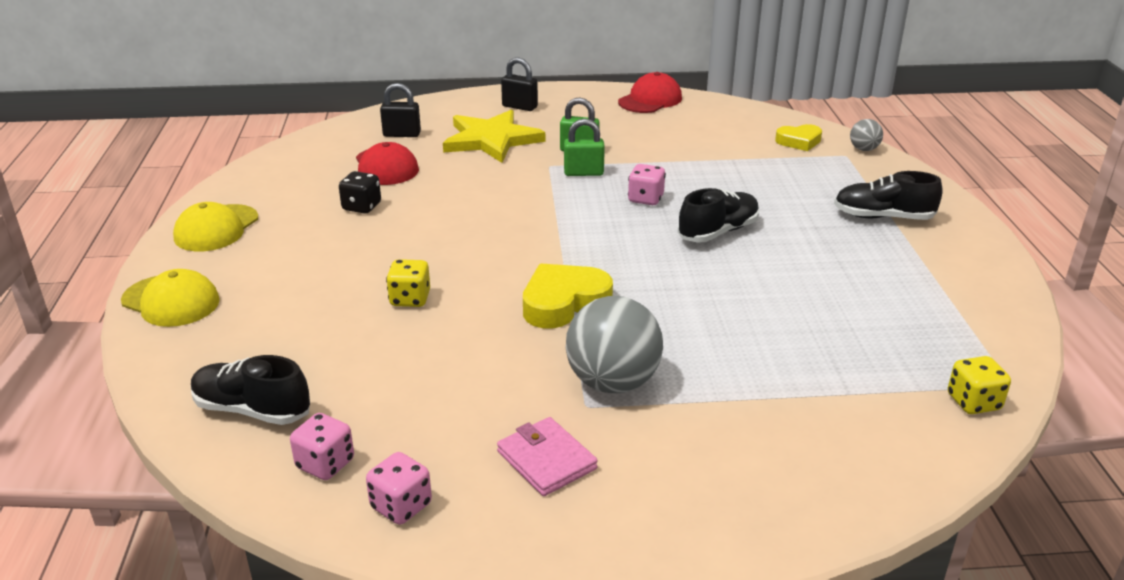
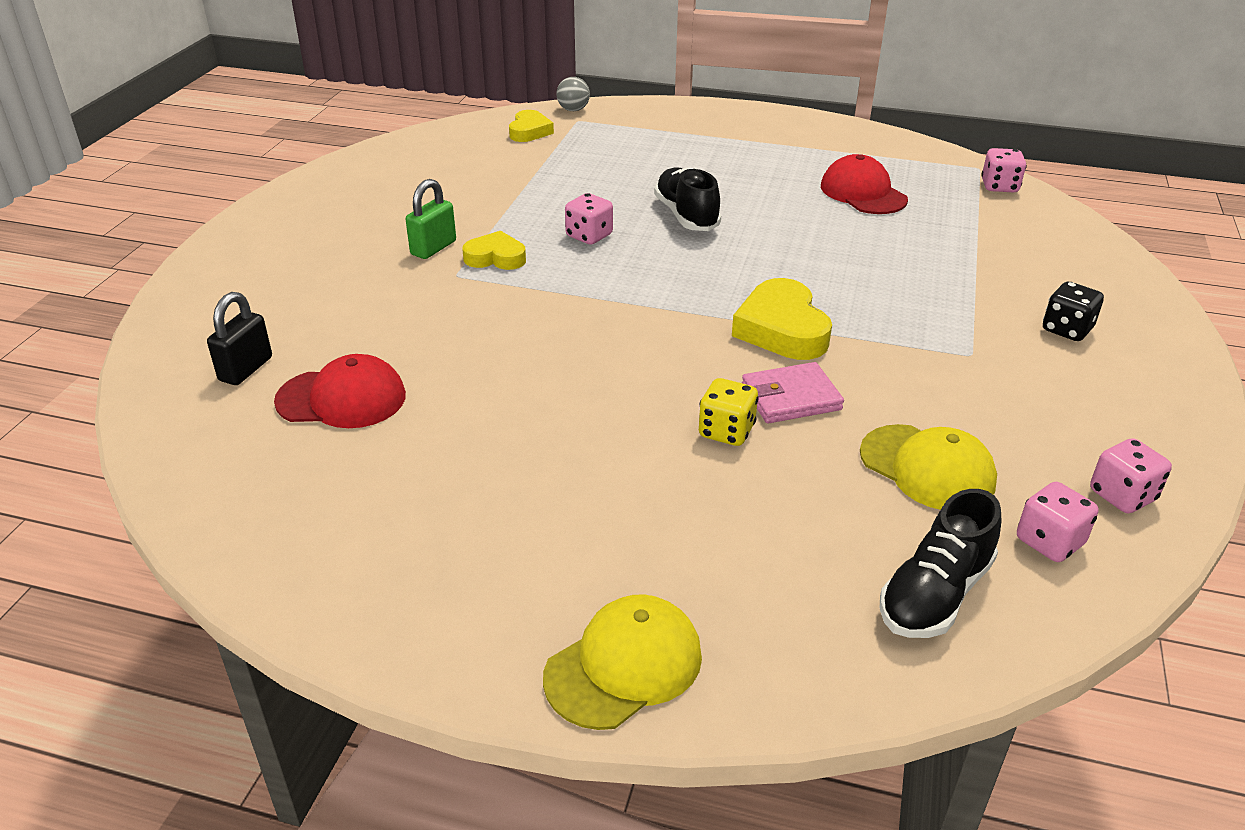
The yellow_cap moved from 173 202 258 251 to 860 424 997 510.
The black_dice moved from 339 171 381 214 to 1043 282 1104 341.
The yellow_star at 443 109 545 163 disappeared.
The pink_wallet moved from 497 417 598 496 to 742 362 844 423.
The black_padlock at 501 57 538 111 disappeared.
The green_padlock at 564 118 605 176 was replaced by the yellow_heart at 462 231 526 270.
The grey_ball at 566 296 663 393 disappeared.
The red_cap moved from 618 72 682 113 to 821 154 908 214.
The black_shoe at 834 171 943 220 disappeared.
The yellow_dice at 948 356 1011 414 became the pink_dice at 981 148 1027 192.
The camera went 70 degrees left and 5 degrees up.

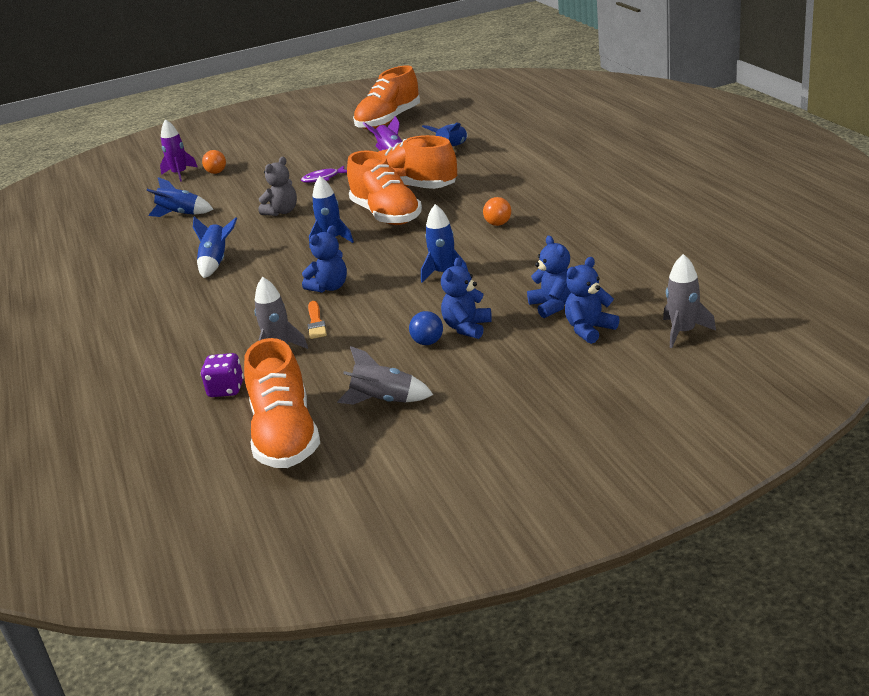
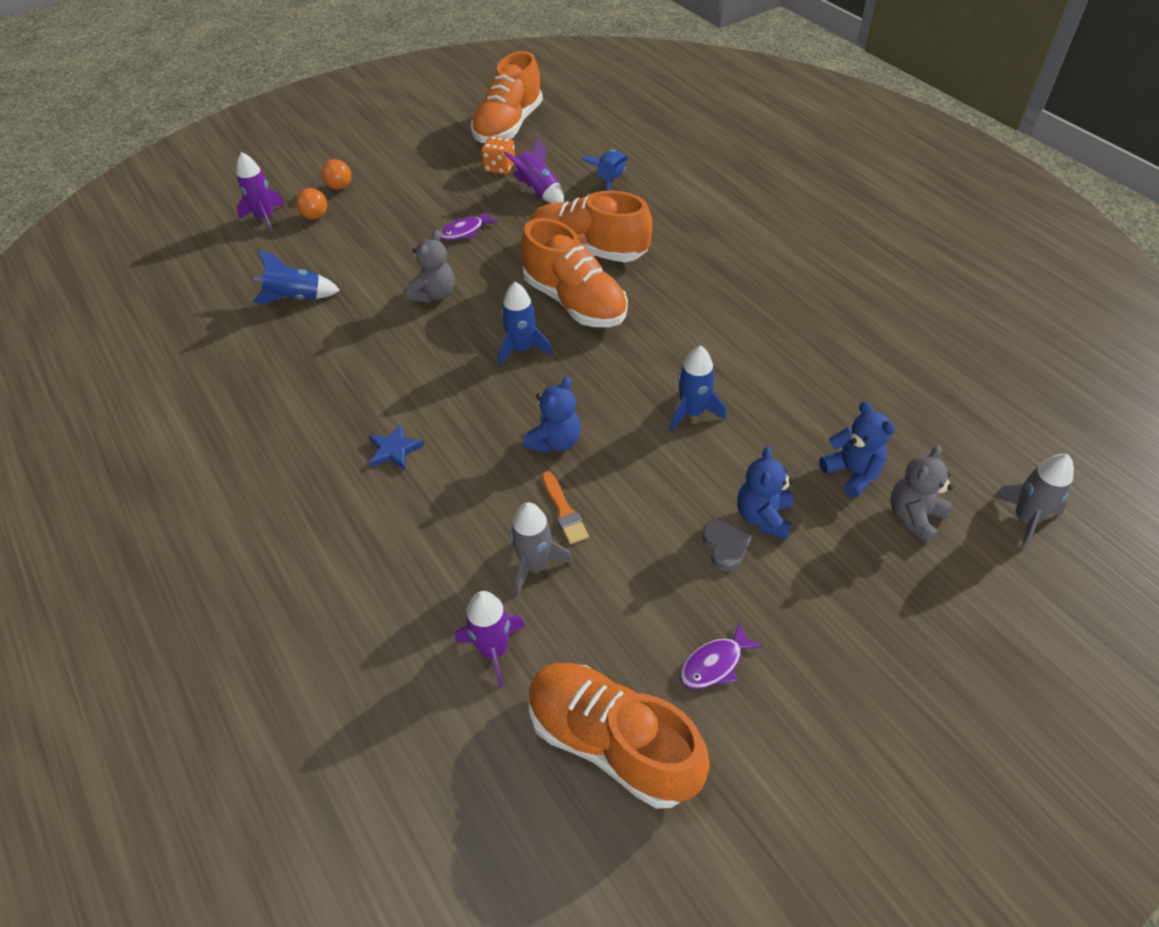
The blue_rocket at 193 216 237 278 disappeared.
The purple_dice at 201 353 244 397 was replaced by the purple_rocket at 455 591 525 688.
The orange_shoe at 244 338 320 468 turned 150 degrees clockwise.
The grey_rocket at 337 346 433 405 was replaced by the purple_fish at 680 622 763 689.
The blue_ball at 409 311 443 345 was replaced by the grey_heart at 702 520 752 571.
The orange_ball moved from 483 197 511 226 to 321 159 351 190.
The blue_teddy_bear at 565 257 620 344 became the grey_teddy_bear at 890 446 953 544.
The blue_star at 369 423 424 470 appeared.
The orange_dice at 481 136 515 175 appeared.
The camera went 15 degrees left and 20 degrees up.

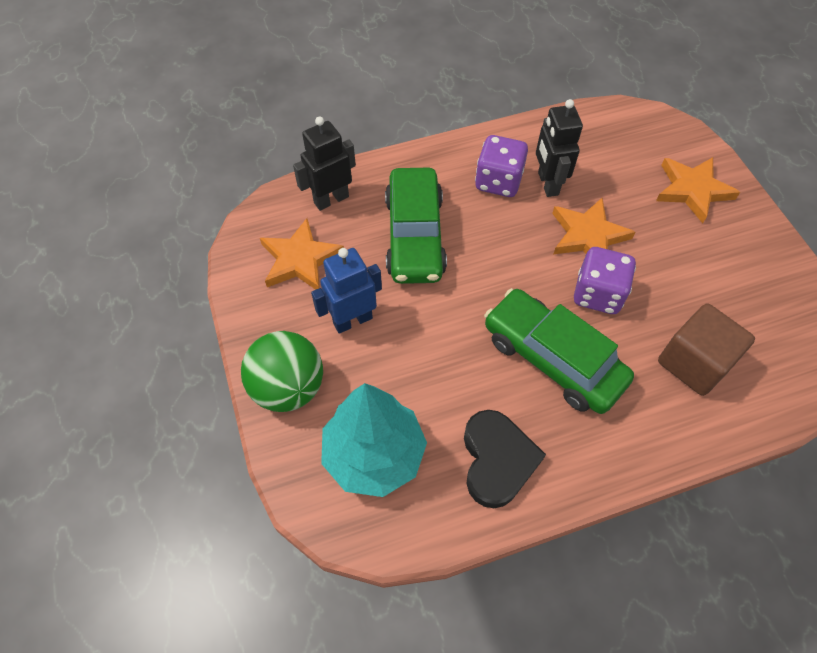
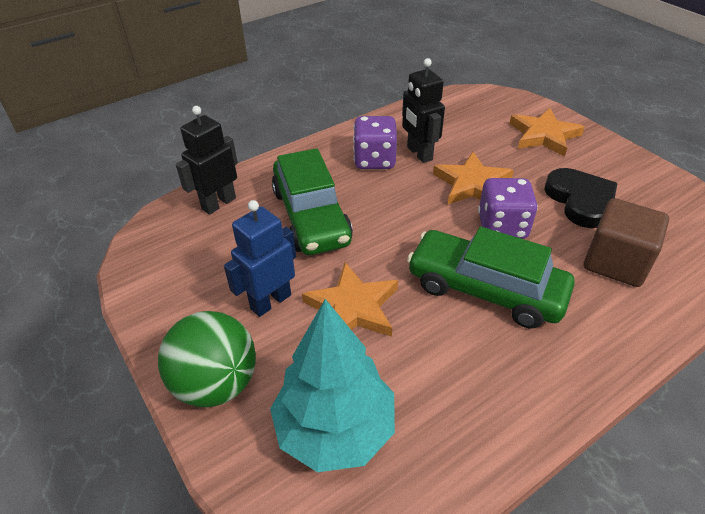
The orange_star moved from 260 218 344 290 to 302 262 398 337.
The black_heart moved from 464 410 546 508 to 544 168 618 228.
The camera went 15 degrees left and 15 degrees down.

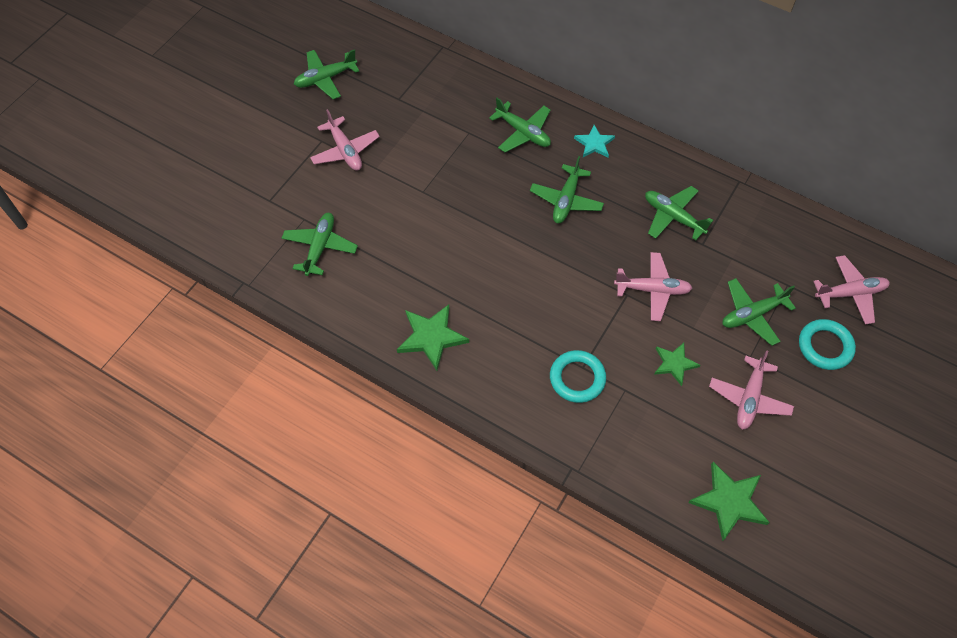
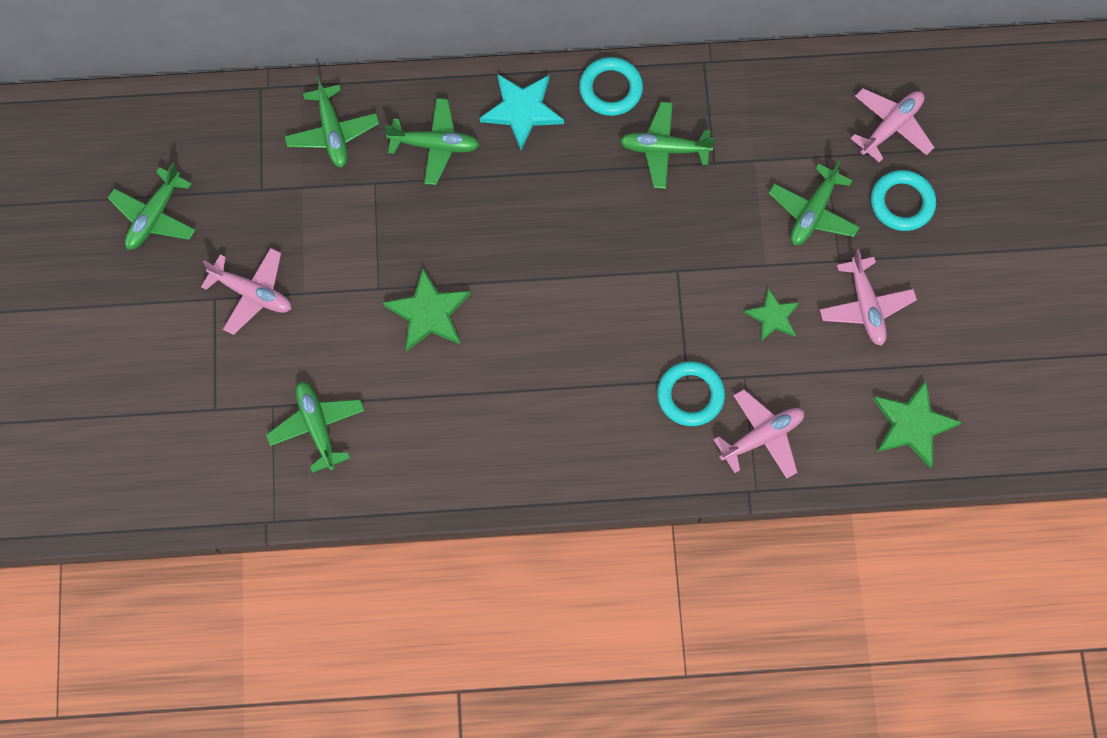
The green_star moved from 397 305 469 371 to 383 268 470 352.
The green_plane moved from 530 156 604 224 to 285 76 379 167.
The turquoise_star at 574 125 615 157 changed to 1.57 times the size.
The pink_plane moved from 614 252 692 321 to 714 389 804 479.
The turquoise_ring at 579 57 643 116 appeared.
The camera went 35 degrees left and 10 degrees up.

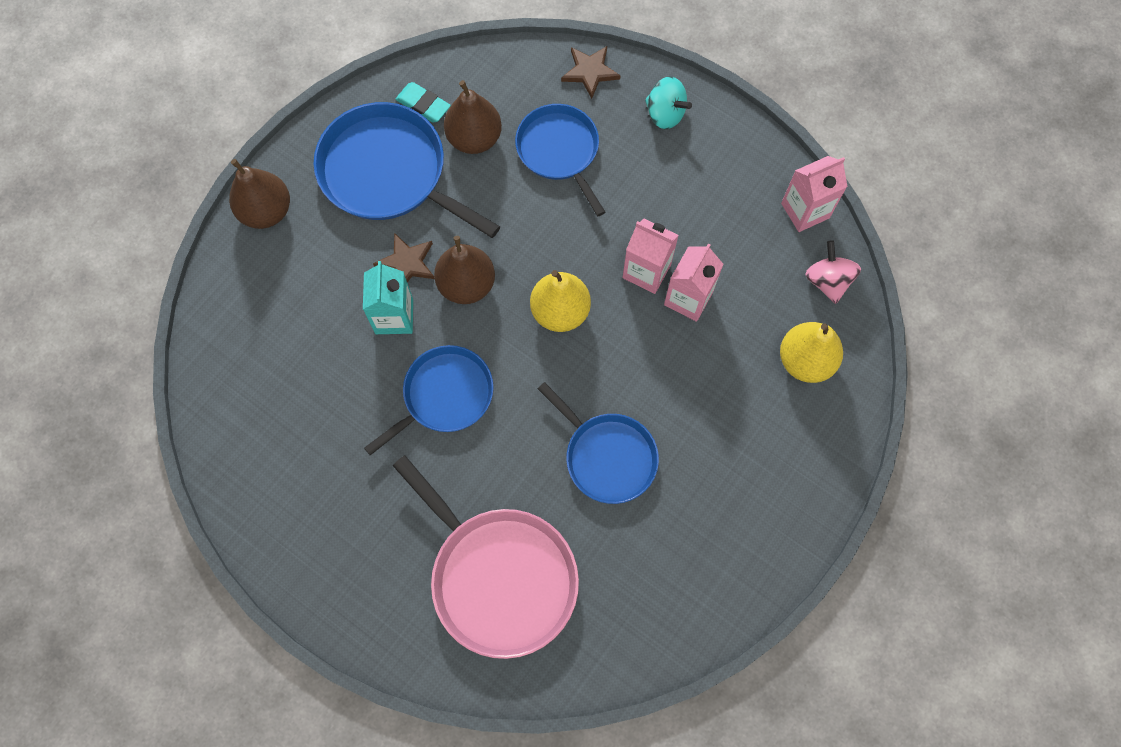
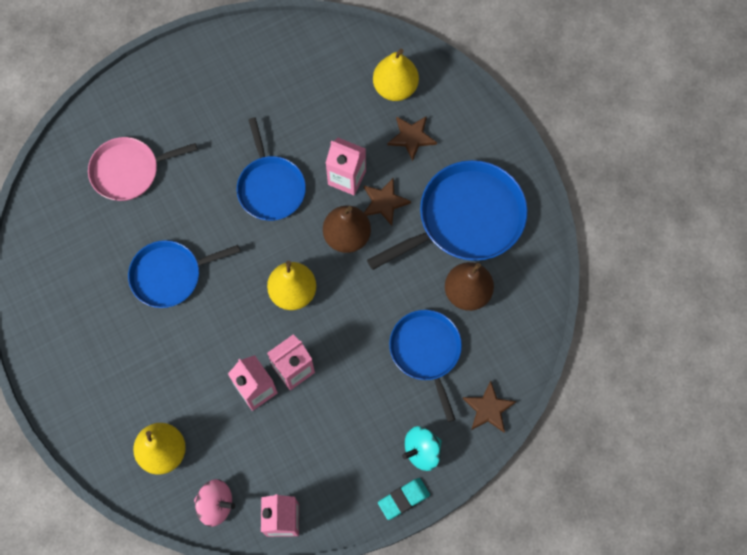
The brown_pear at 229 159 290 229 disappeared.
The turquoise_carton at 363 261 413 334 became the pink_carton at 326 138 366 195.
The pink_pan at 393 455 579 659 changed to 0.65 times the size.
The turquoise_eraser moved from 396 82 451 123 to 378 478 430 520.
The blue_pan at 515 104 605 216 turned 105 degrees counterclockwise.
The yellow_pear at 373 48 419 101 appeared.
The brown_star at 388 116 437 161 appeared.
The camera went 115 degrees right and 0 degrees up.

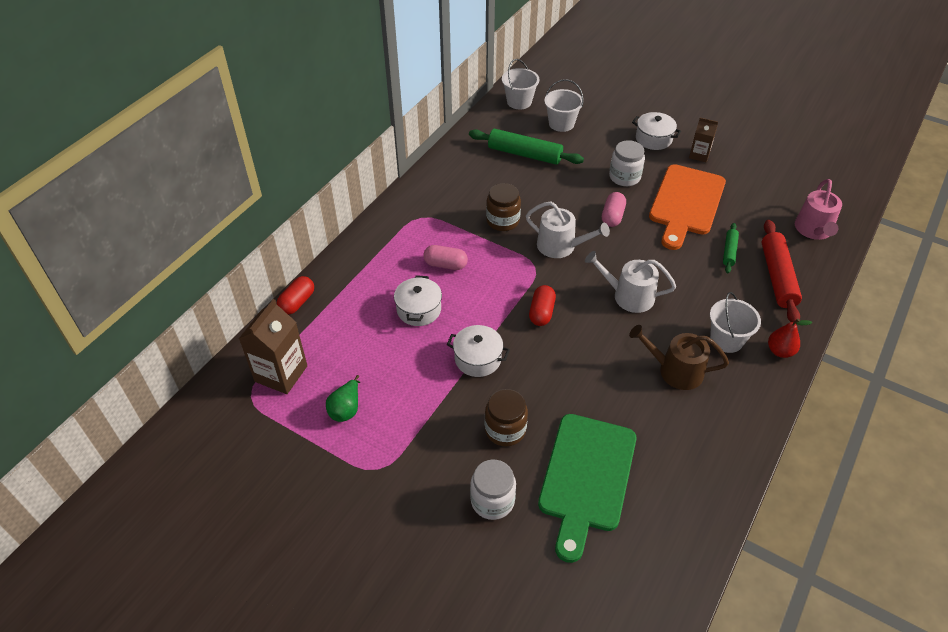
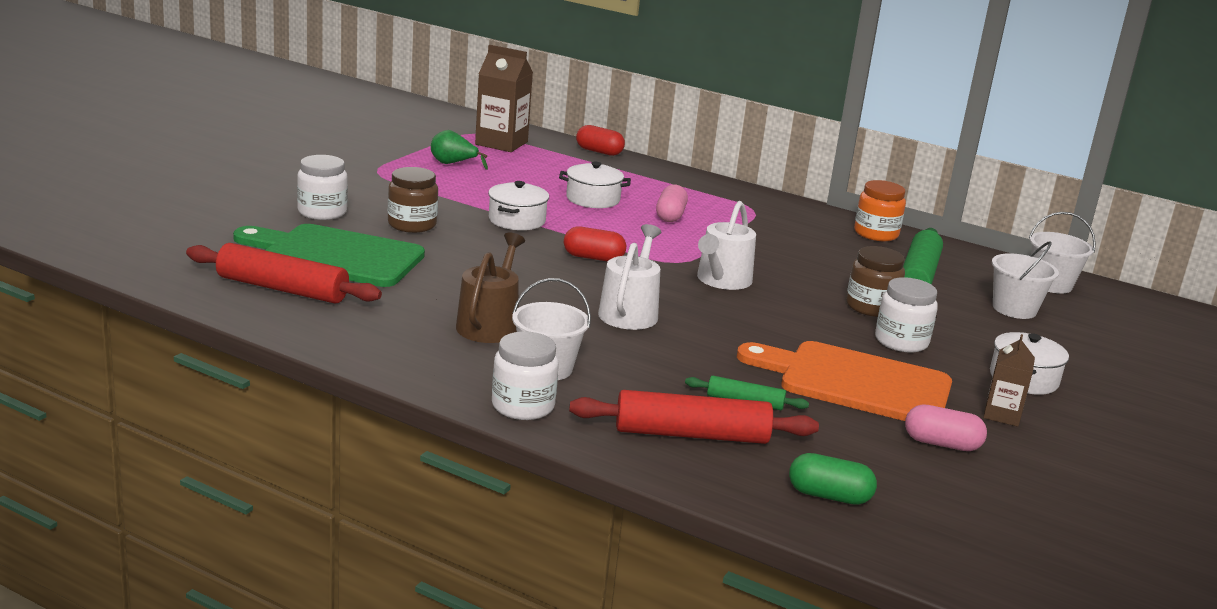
The brown_jar moved from 486 183 521 231 to 846 246 905 317.
The pink_capsule moved from 602 192 626 227 to 905 404 987 451.
The red_pear at 768 319 812 358 was replaced by the white_jar at 492 332 559 420.
The pink_watering_can at 795 179 842 240 was replaced by the green_capsule at 789 453 877 505.
The red_rolling_pin at 186 243 382 303 appeared.
The orange_jar at 854 180 906 241 appeared.
The camera went 85 degrees right and 25 degrees down.

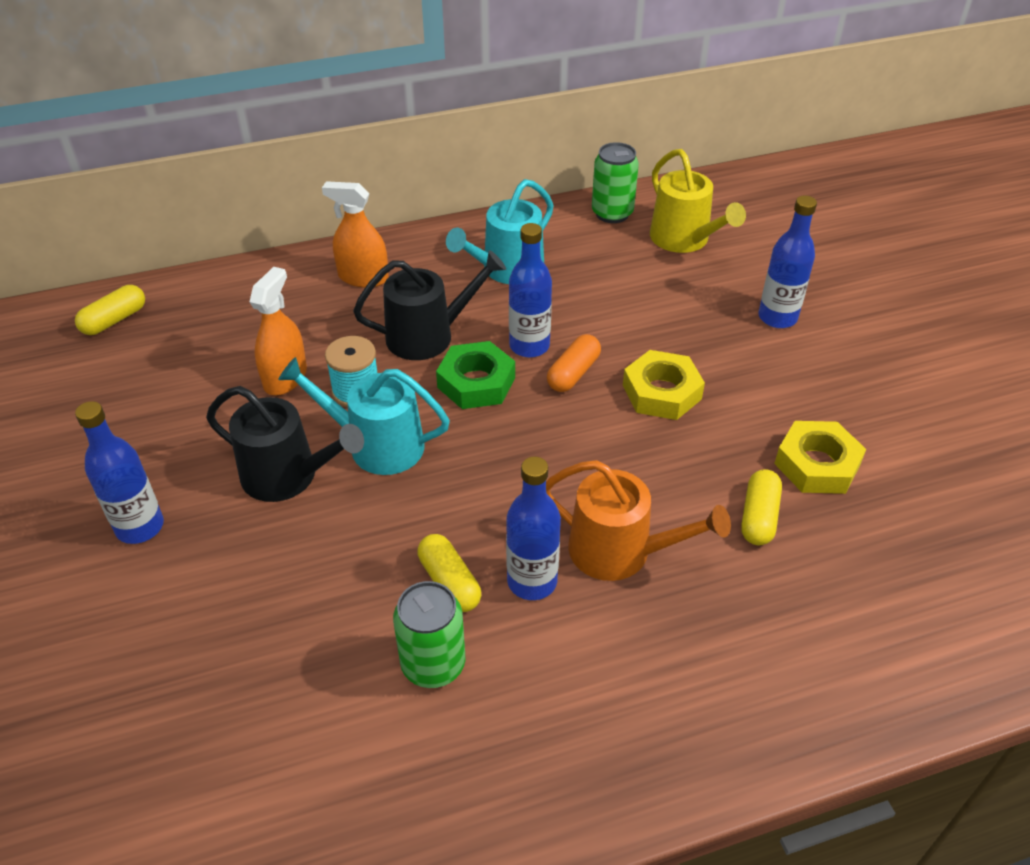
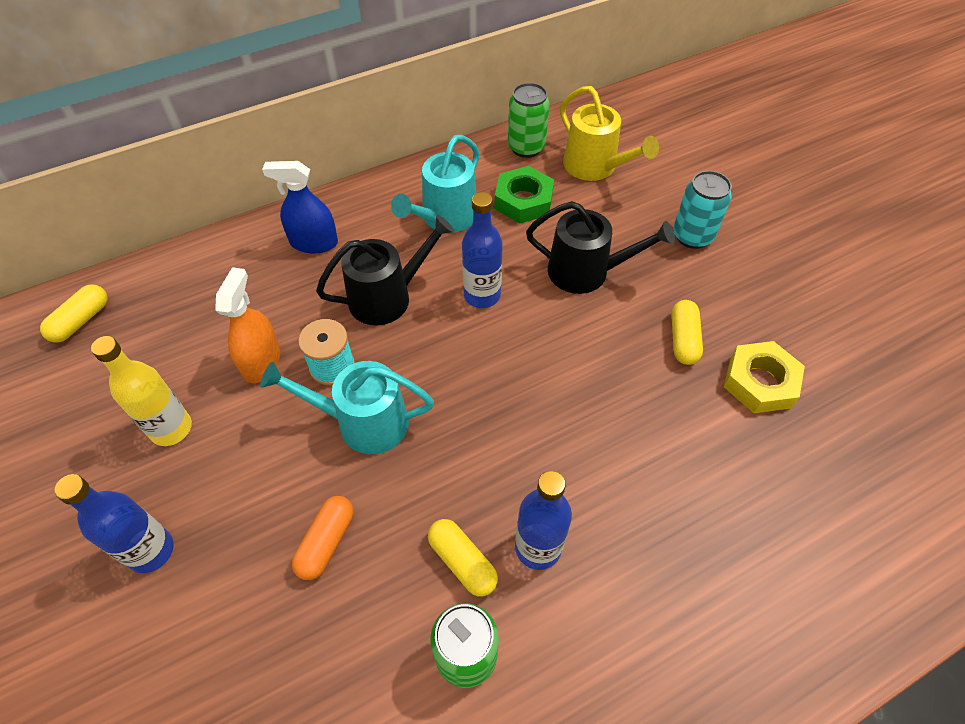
The black_watering_can moved from 206 386 364 502 to 526 201 675 294.
The orange_spray_bottle at 322 181 389 288 became the blue_spray_bottle at 262 161 338 253.
The green_nut moved from 436 341 515 409 to 494 166 554 224.
The orange_watering_can at 546 460 731 581 disappeared.
The orange_capsule moved from 547 334 601 392 to 292 496 354 580.
The yellow_nut at 623 350 705 420 disappeared.
The yellow_capsule moved from 741 469 782 545 to 671 300 703 365.
The blue_bottle at 758 196 817 328 was replaced by the turquoise_can at 673 171 732 249.
The yellow_bottle at 91 336 192 446 appeared.
The camera went 10 degrees left and 10 degrees up.

